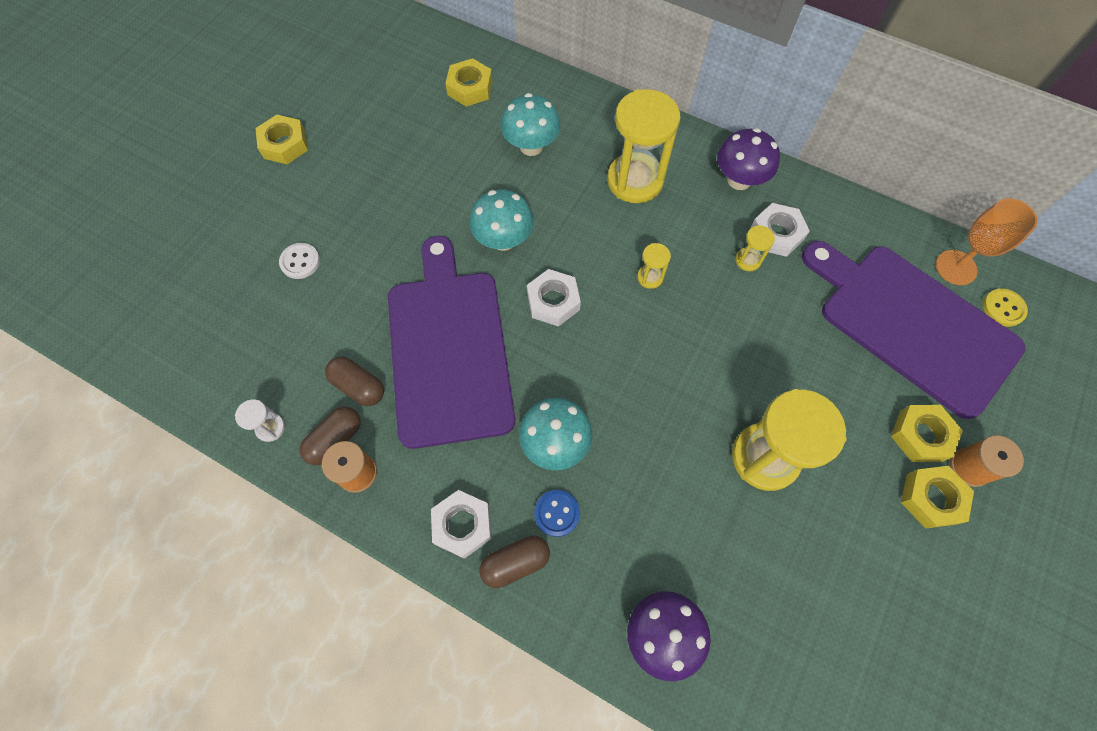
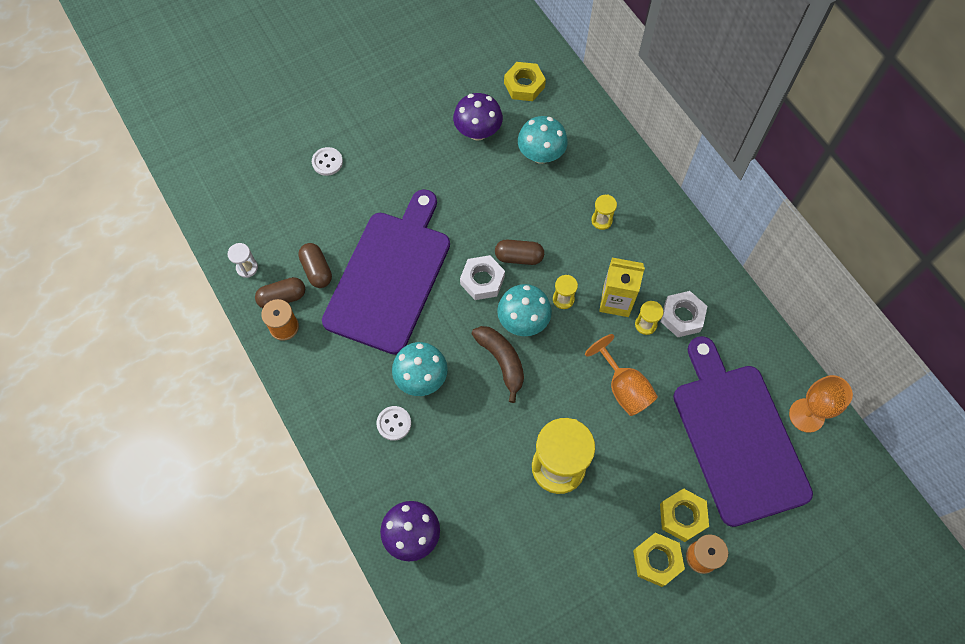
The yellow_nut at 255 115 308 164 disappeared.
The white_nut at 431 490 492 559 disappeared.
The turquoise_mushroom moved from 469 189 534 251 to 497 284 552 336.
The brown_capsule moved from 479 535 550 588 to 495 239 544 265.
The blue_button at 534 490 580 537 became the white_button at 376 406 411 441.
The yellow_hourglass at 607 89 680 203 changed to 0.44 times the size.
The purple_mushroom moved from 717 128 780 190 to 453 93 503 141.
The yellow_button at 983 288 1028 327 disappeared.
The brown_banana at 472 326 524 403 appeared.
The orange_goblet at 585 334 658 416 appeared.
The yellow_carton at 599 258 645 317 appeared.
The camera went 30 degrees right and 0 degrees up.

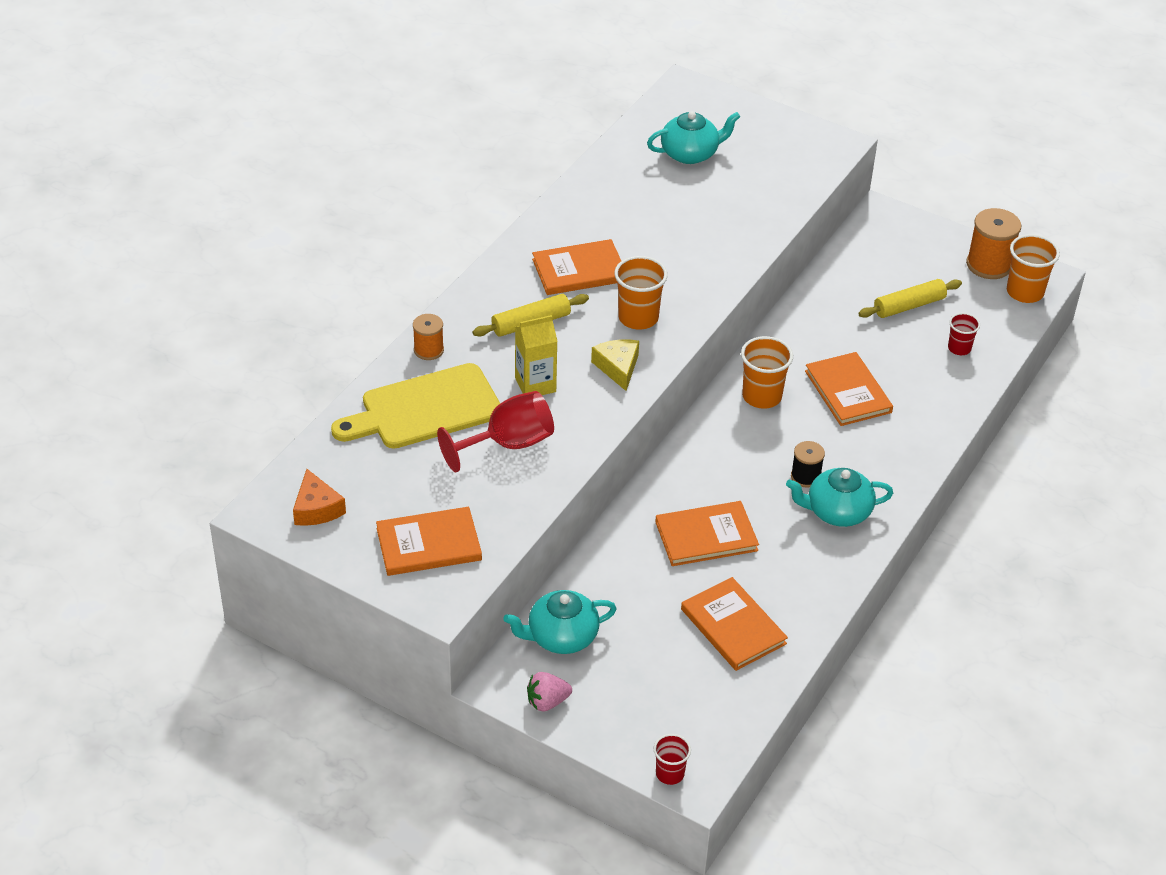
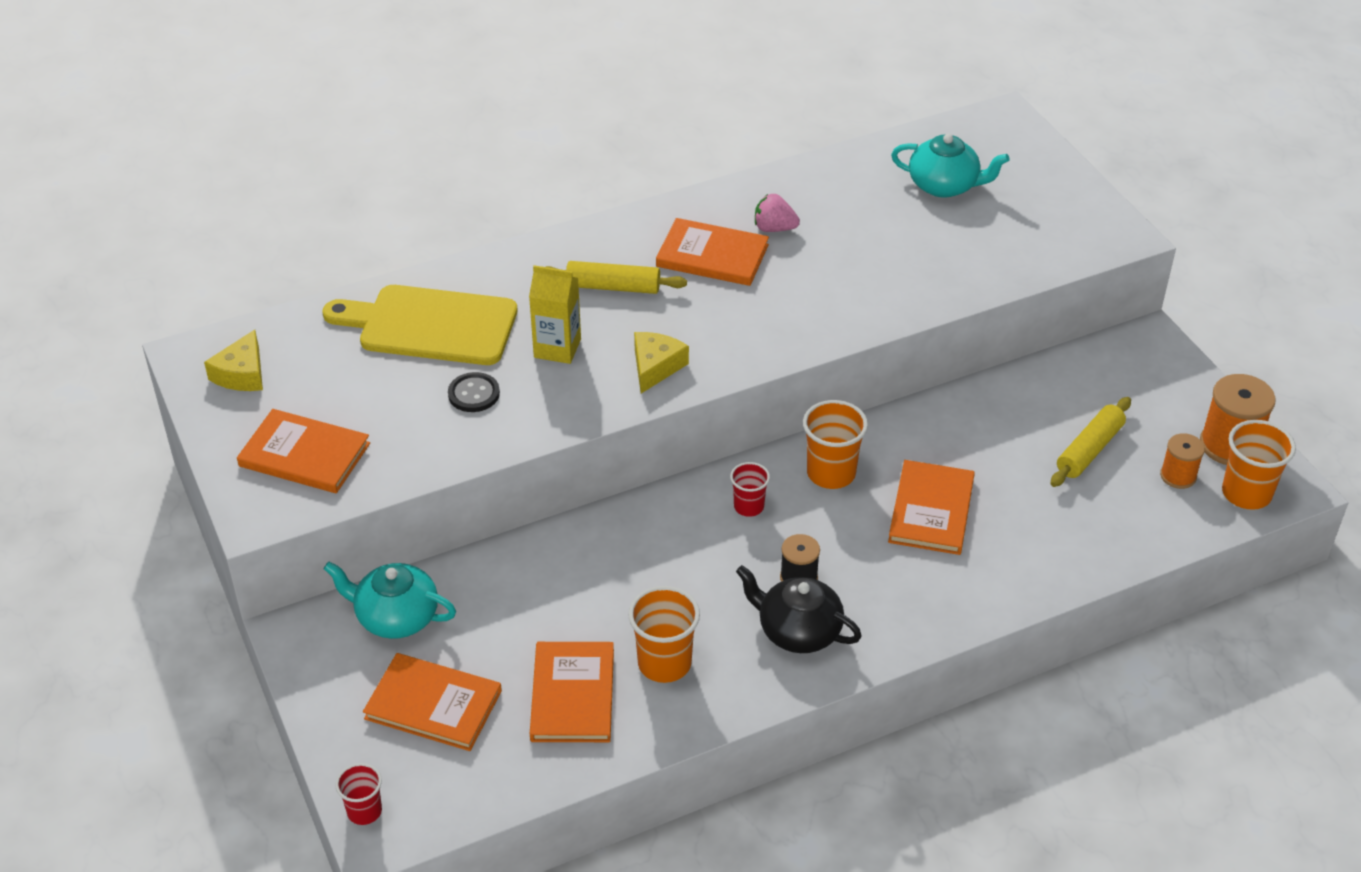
The orange_cheese at 293 469 346 526 became the yellow_cheese at 204 330 263 391.
The orange_spool moved from 413 314 444 360 to 1160 433 1205 489.
The red_goblet at 437 391 554 472 was replaced by the black_button at 448 372 500 412.
The pink_strawberry moved from 527 672 572 712 to 755 194 800 232.
The orange_cup moved from 614 256 668 330 to 628 586 700 683.
The orange_book moved from 655 501 759 566 to 363 653 502 751.
The turquoise_teapot at 786 468 893 527 became the black_teapot at 736 565 862 653.
The yellow_rolling_pin at 858 279 962 318 turned 60 degrees counterclockwise.
The red_cup moved from 948 313 980 355 to 730 462 770 517.
The camera went 35 degrees right and 0 degrees up.

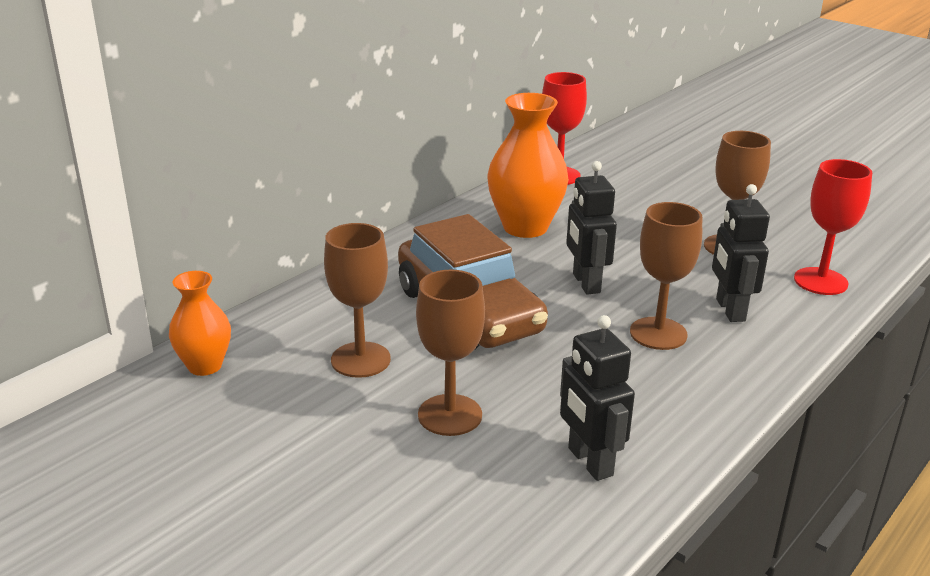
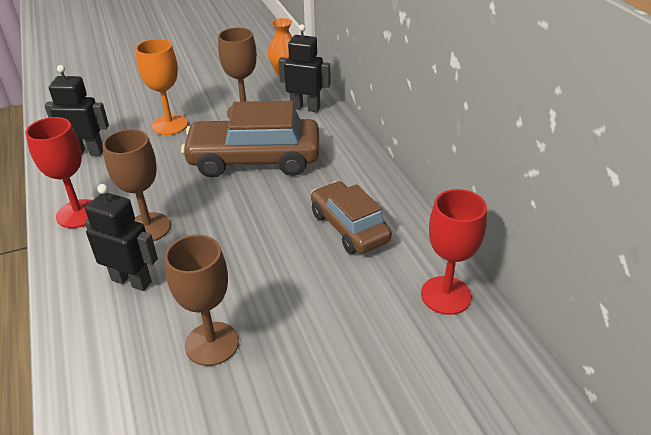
The brown_goblet at 416 270 485 436 became the orange_goblet at 136 39 188 135.
The orange_vase at 487 93 569 238 was replaced by the brown_car at 311 181 392 254.
The black_robot moved from 566 161 617 295 to 278 24 331 112.
The red_goblet moved from 794 159 872 295 to 25 117 93 228.
The camera went 120 degrees right and 10 degrees up.

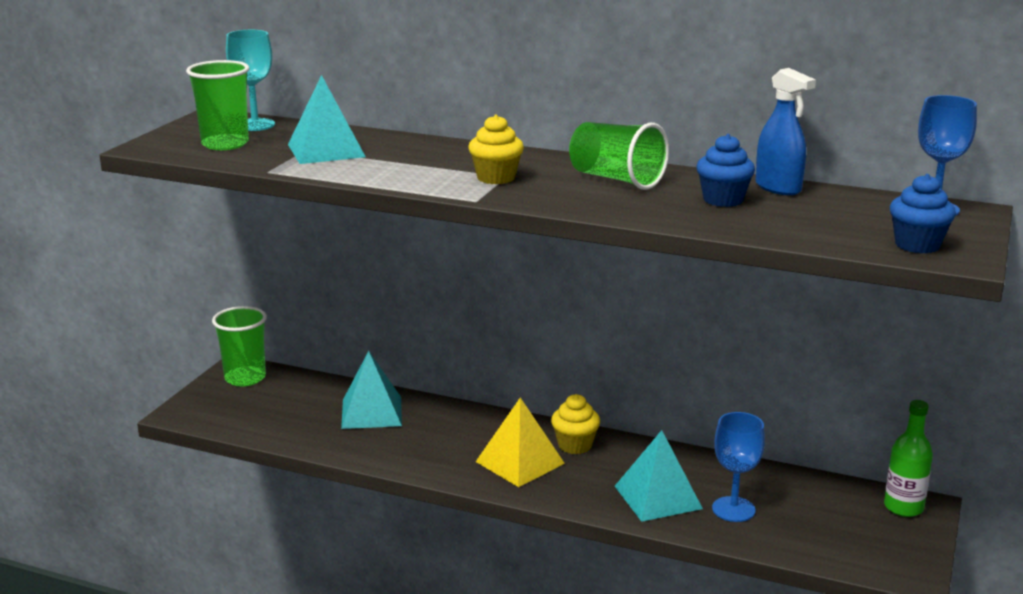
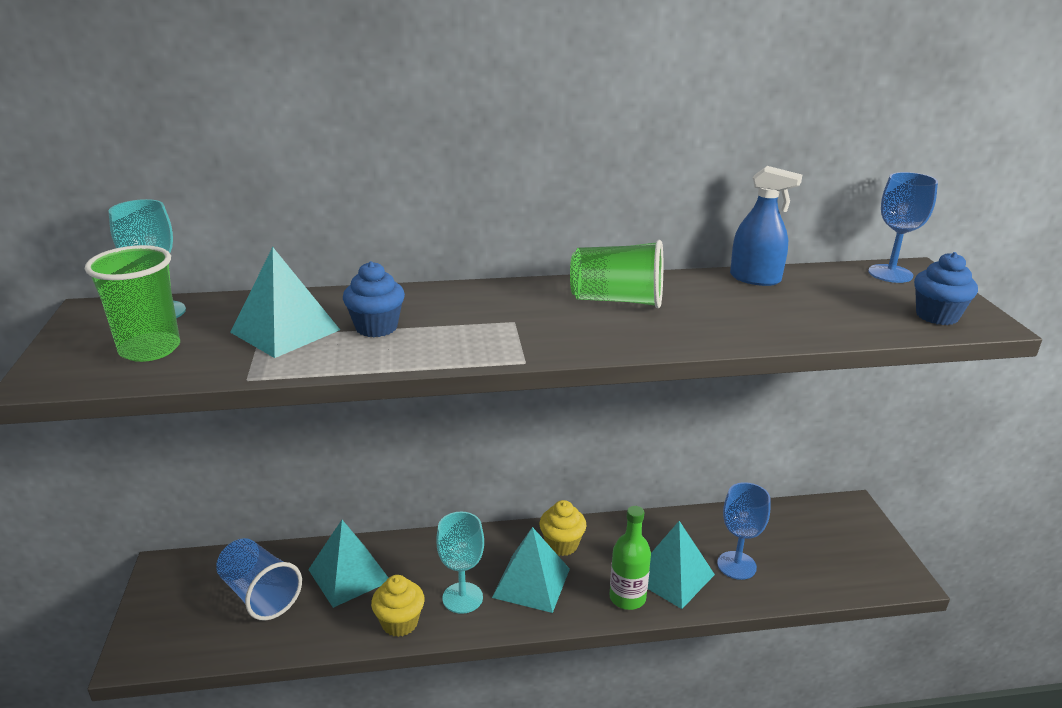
The green_cup at 212 306 267 386 disappeared.
The yellow_cupcake moved from 468 114 524 184 to 371 575 425 637.
The yellow_pyramid at 476 397 565 487 became the turquoise_pyramid at 492 527 570 613.
The blue_cupcake moved from 696 134 755 207 to 343 261 405 337.
The green_bottle moved from 884 400 933 517 to 609 506 651 610.
The blue_cup at 216 538 302 621 appeared.
The turquoise_goblet at 436 512 484 614 appeared.
The camera went 30 degrees left and 5 degrees up.

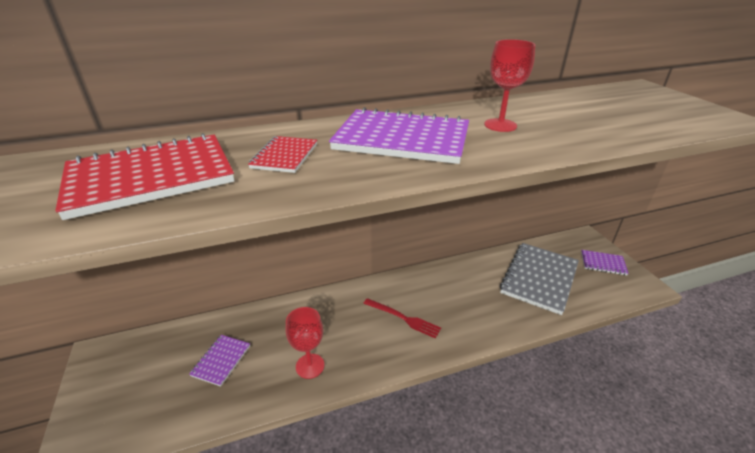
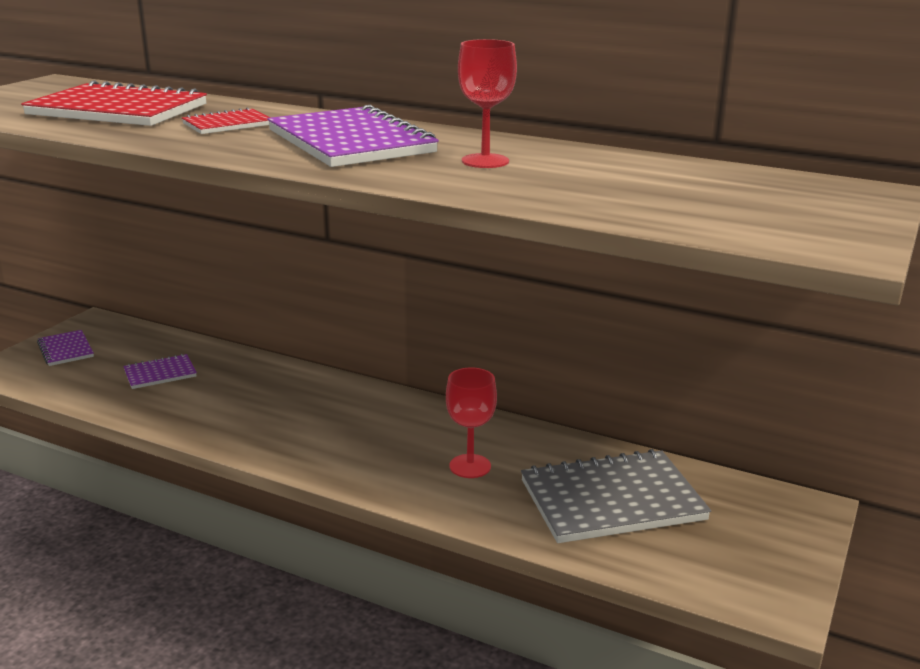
The red_goblet moved from 285 307 324 379 to 446 368 497 478.
The red_fork at 363 298 441 339 disappeared.
The purple_notebook moved from 581 250 629 275 to 37 330 94 366.
The camera went 45 degrees right and 10 degrees down.

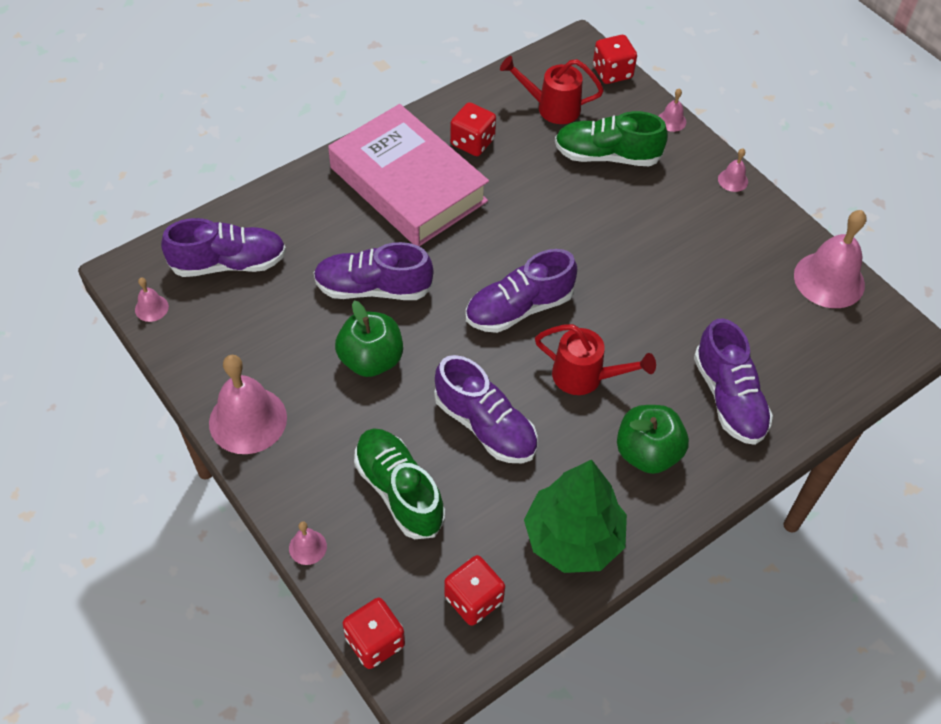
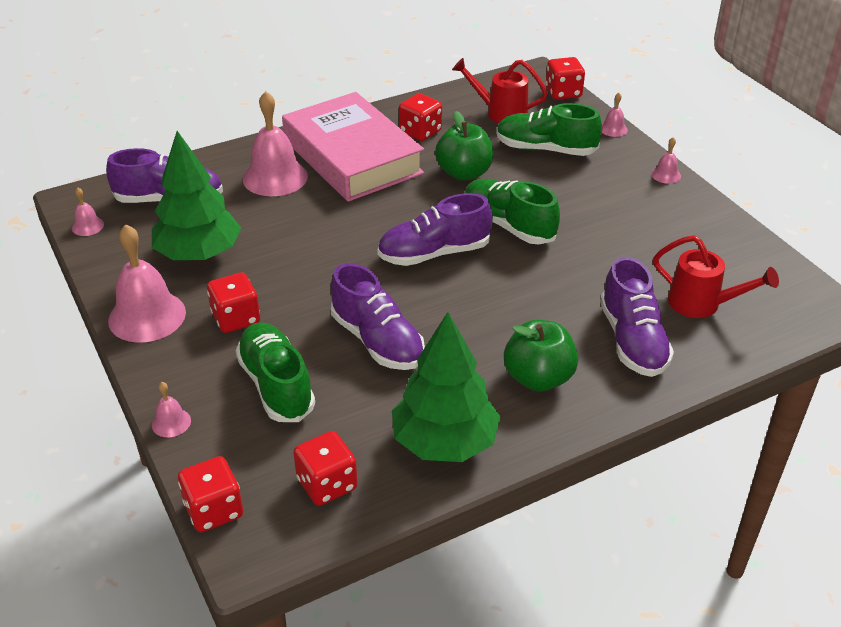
The purple_shoe at 313 242 434 300 disappeared.
The green_apple moved from 335 301 403 377 to 435 111 494 181.
The red_watering_can moved from 535 324 656 395 to 653 235 779 318.
The pink_bell moved from 794 210 867 308 to 243 91 308 196.
The green_tree at 152 131 241 260 appeared.
The red_dice at 207 272 260 333 appeared.
The green_shoe at 465 179 560 245 appeared.
The camera went 10 degrees right and 15 degrees down.

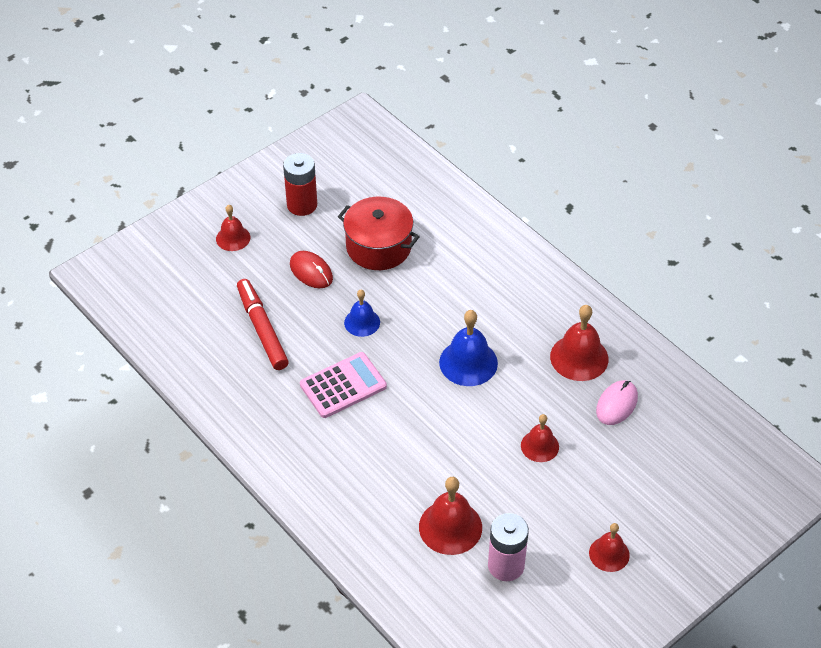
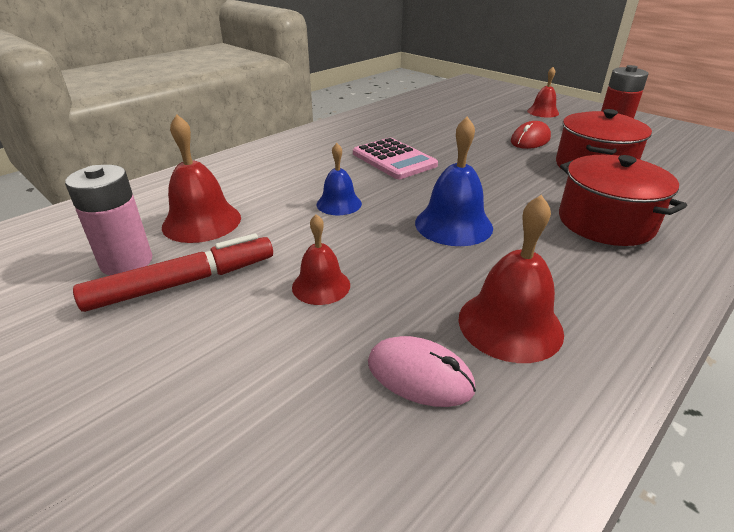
The red_marker moved from 237 279 289 370 to 73 234 273 312.
The blue_bell moved from 344 290 380 337 to 317 143 362 215.
The red_bell at 589 523 630 572 disappeared.
The red_pot at 559 155 687 246 appeared.
The camera went 85 degrees right and 15 degrees down.

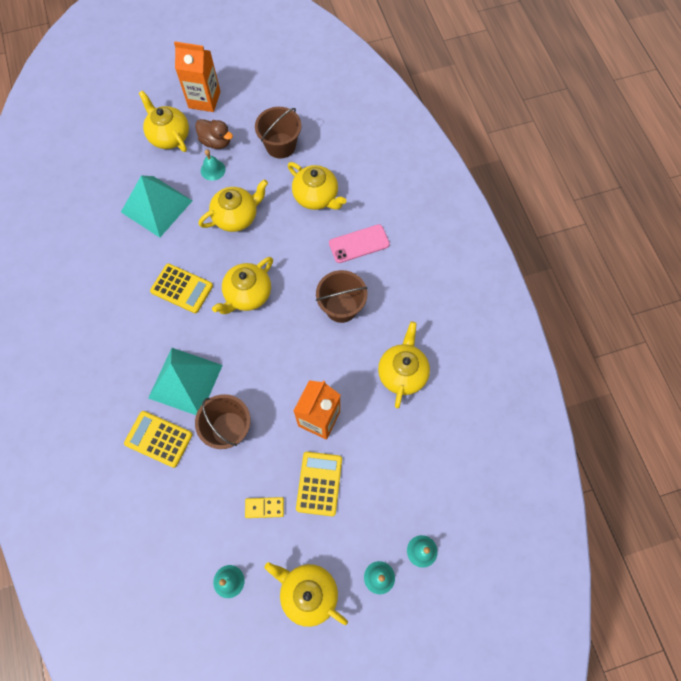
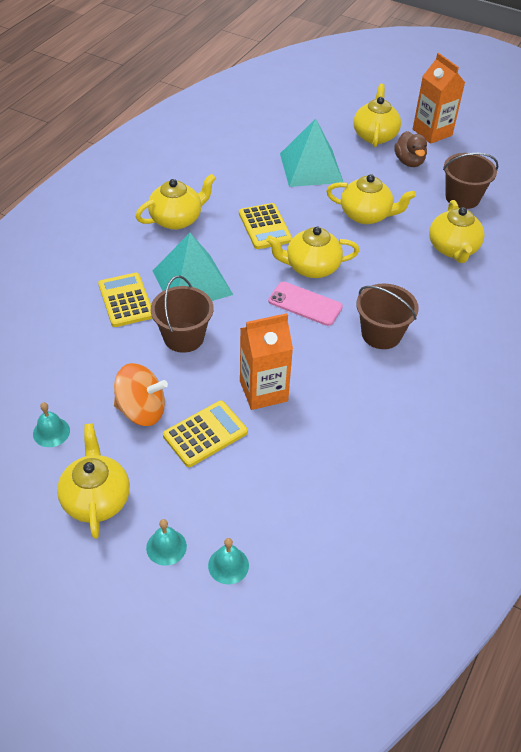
The turquoise_bell at 201 149 225 181 disappeared.
The yellow_domino at 245 497 284 518 was replaced by the orange_spinning_top at 114 363 168 426.
The pink_phone moved from 329 224 390 263 to 268 282 343 326.
The yellow_teapot moved from 378 322 430 408 to 136 174 216 230.
The camera went 45 degrees right and 20 degrees down.

